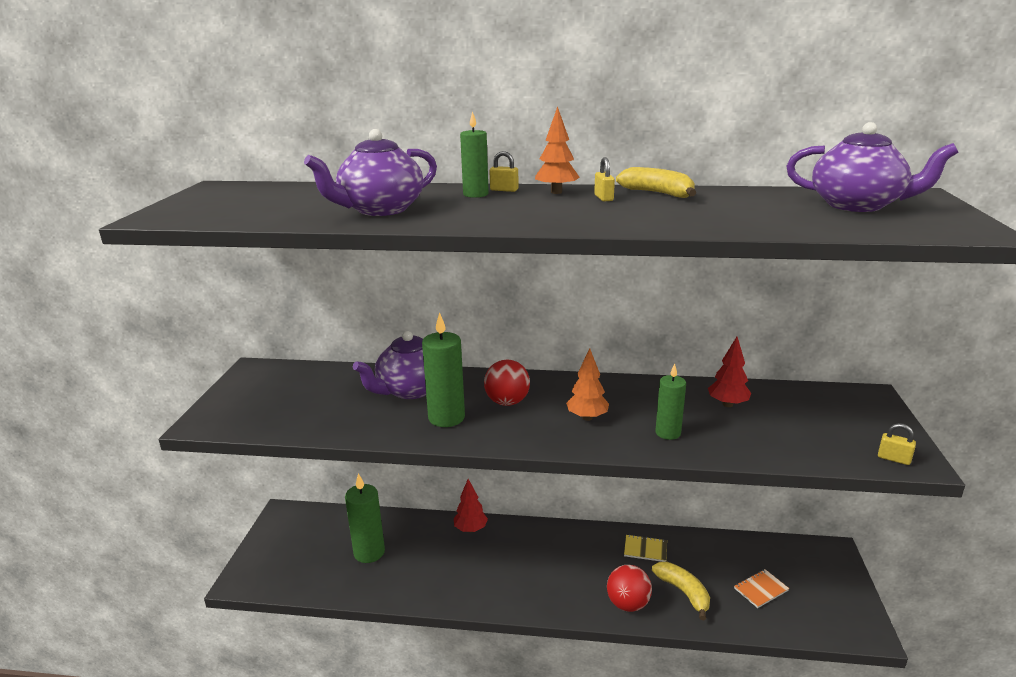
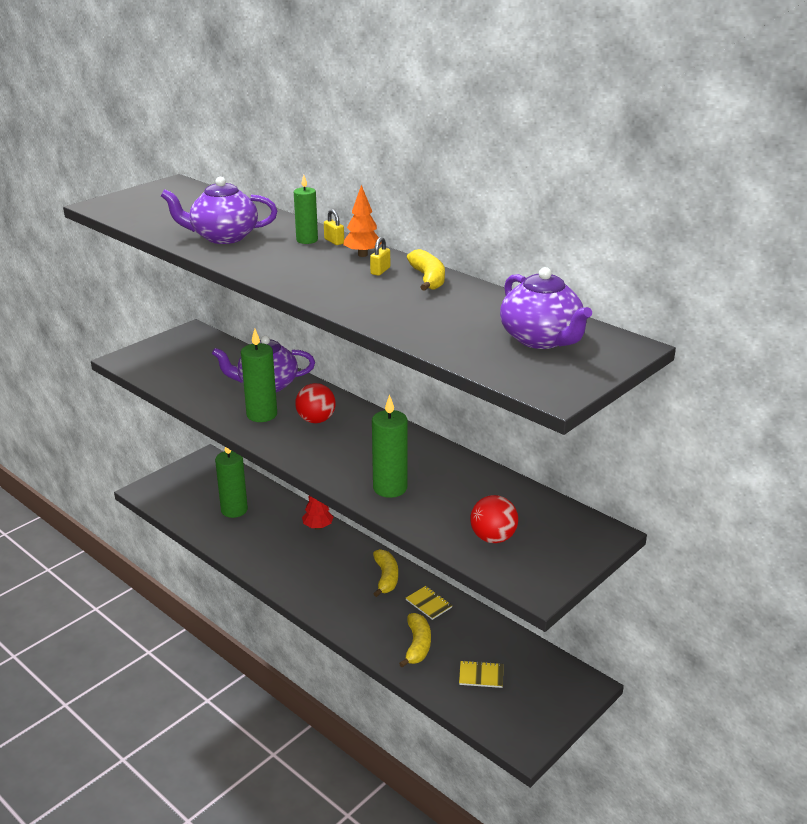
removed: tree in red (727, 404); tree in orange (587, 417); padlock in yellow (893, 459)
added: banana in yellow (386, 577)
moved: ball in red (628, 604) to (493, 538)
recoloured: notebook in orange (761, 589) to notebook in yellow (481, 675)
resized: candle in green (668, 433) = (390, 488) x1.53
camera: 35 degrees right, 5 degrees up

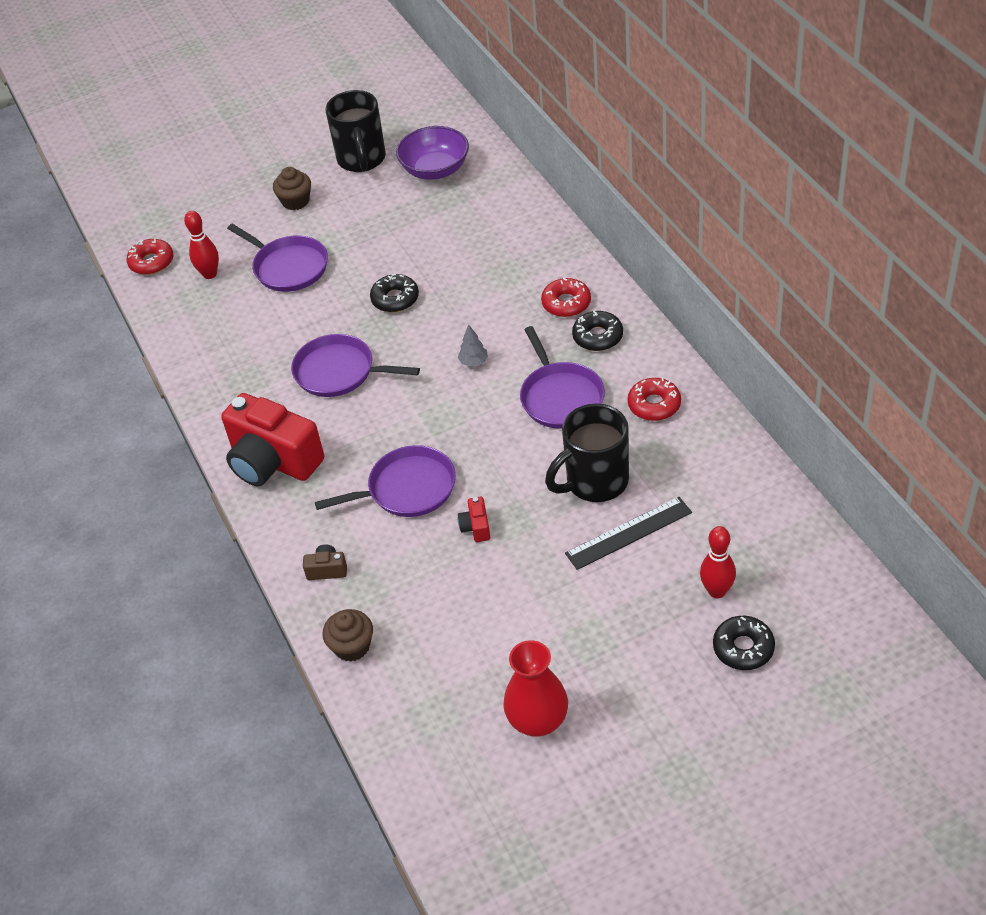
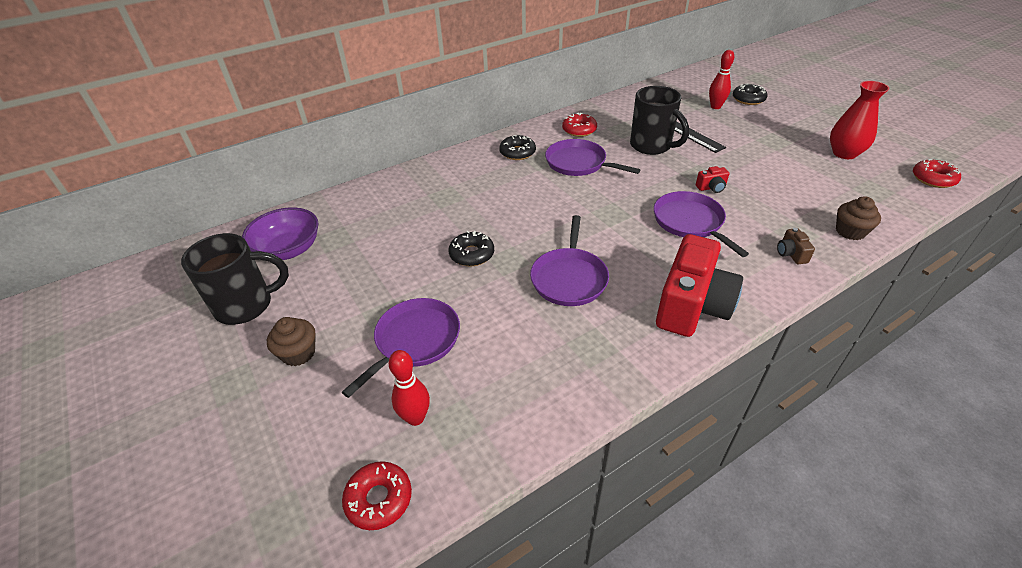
removed: tree in grey (473, 362)
moved: donut in red (566, 303) to (933, 179)
turned: pan in purple (560, 397) = (579, 163) 120 degrees counterclockwise
camera: 100 degrees left, 5 degrees down

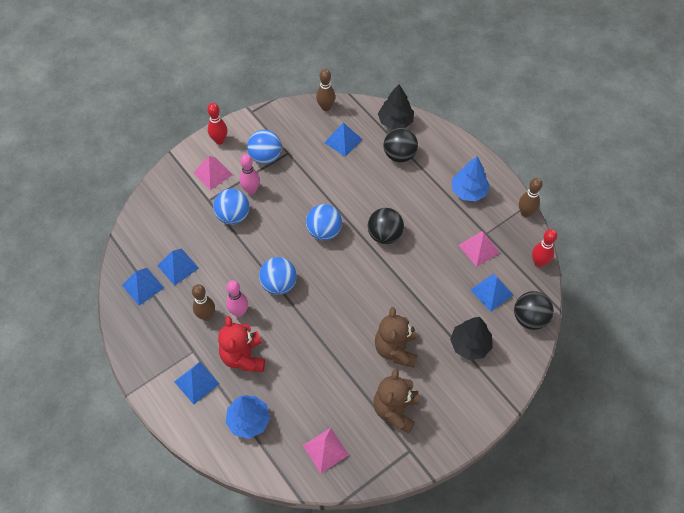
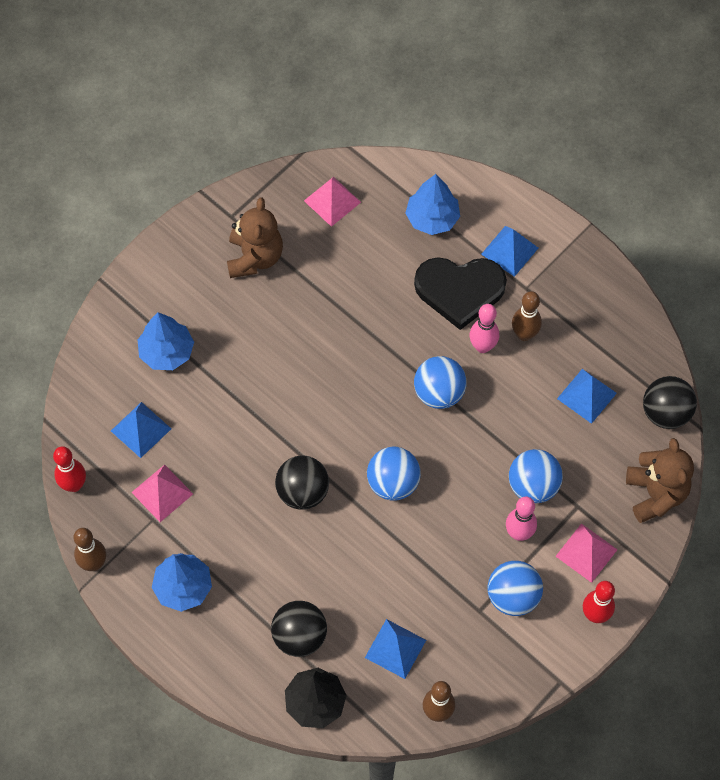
removed: pyramid in blue (143, 286)
moved: ball in black (529, 318) to (665, 413); teddy bear in brown (396, 349) to (655, 494)
replaced: teddy bear in red (243, 357) to heart in black (460, 290)
recoloured: tree in black (470, 345) to tree in blue (167, 352)
camera: 170 degrees right, 5 degrees up

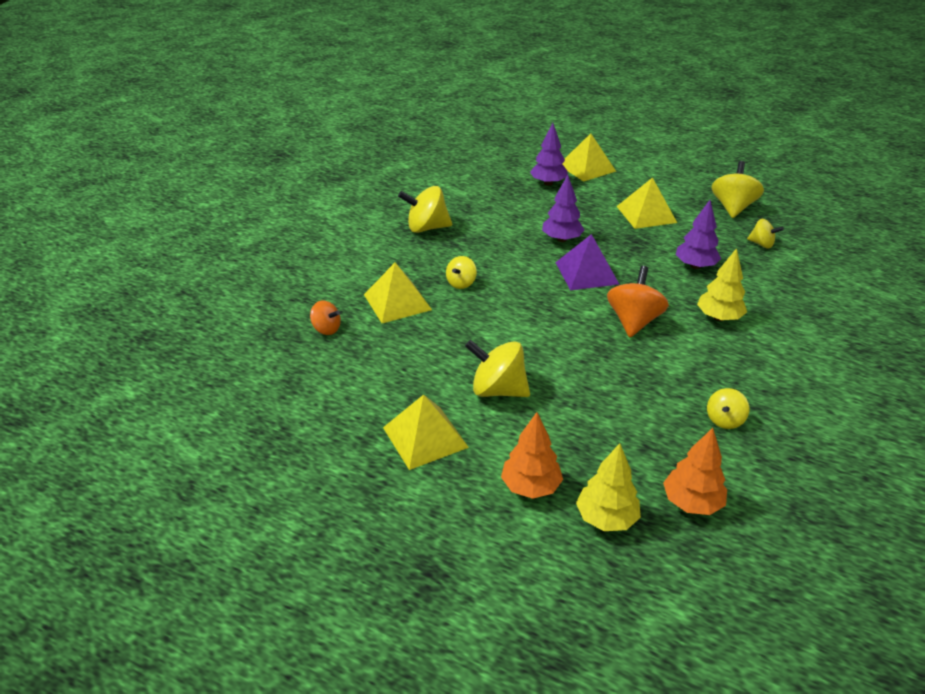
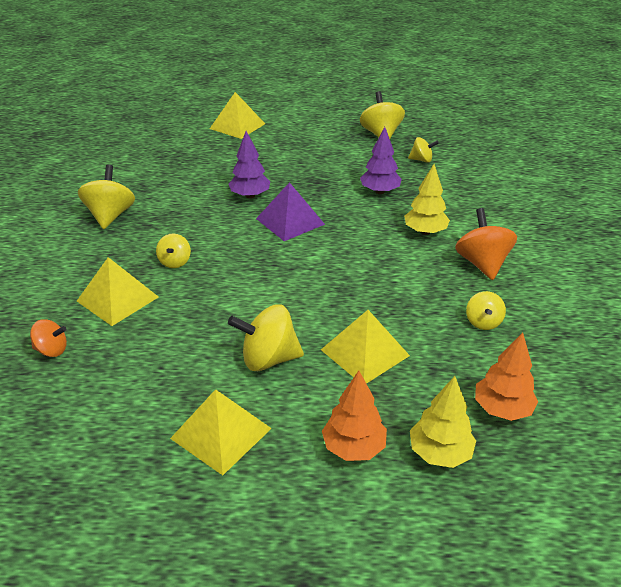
removed: tree in purple (548, 183)
moved: pyramid in yellow (646, 214) to (365, 352); spinning top in orange (633, 321) to (482, 264)
turned: spinning top in yellow (426, 228) = (110, 216) 120 degrees clockwise
camera: 25 degrees left, 0 degrees up

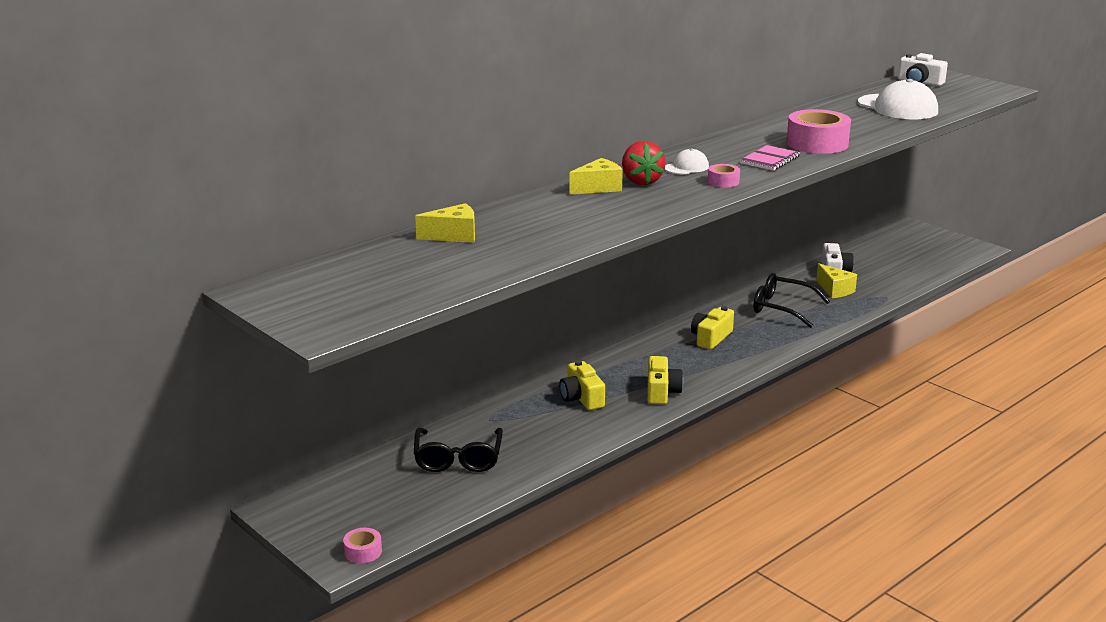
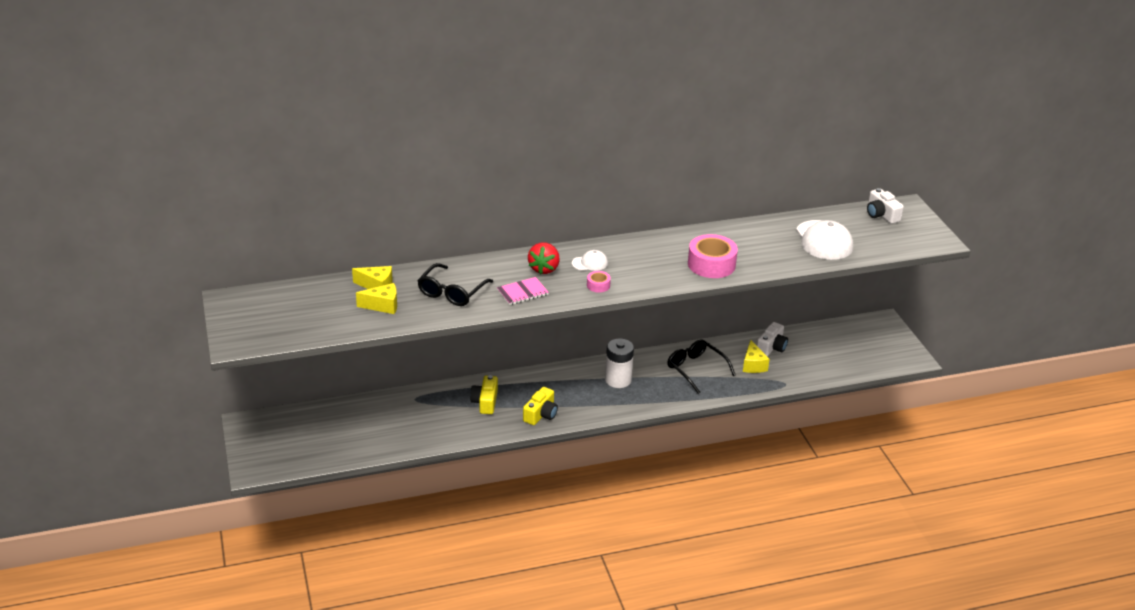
removed: tape in pink (363, 551)
moved: notebook in pink (770, 160) to (522, 292); cheese in yellow (598, 188) to (383, 306); glasses in black (458, 458) to (452, 292)
replaced: camera in yellow (711, 338) to battery in white (618, 380)
camera: 25 degrees right, 10 degrees up

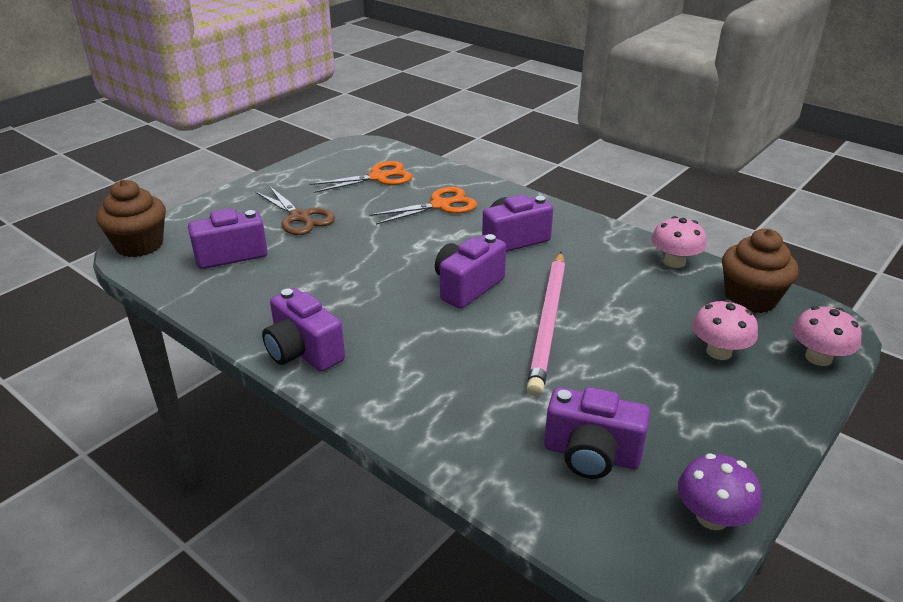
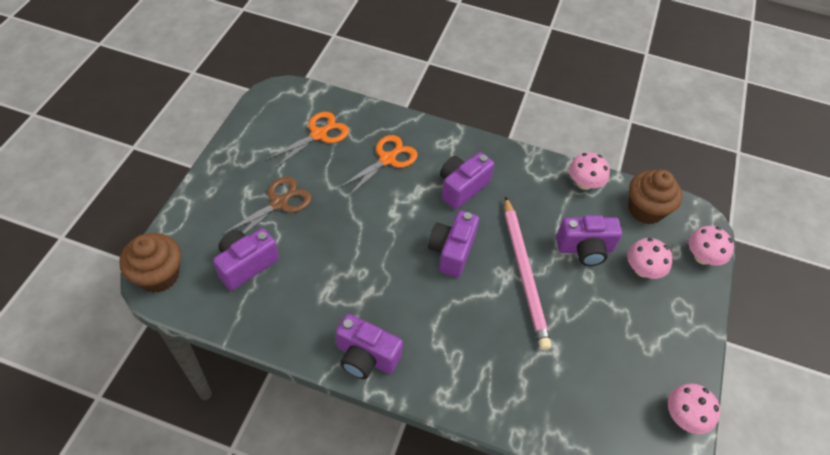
moved: camera in purple (591, 455) to (584, 249)
recoloured: mushroom in purple (712, 517) to mushroom in pink (684, 416)
turned: scissors in brown (300, 217) = (279, 203) 75 degrees counterclockwise
camera: 25 degrees left, 20 degrees up

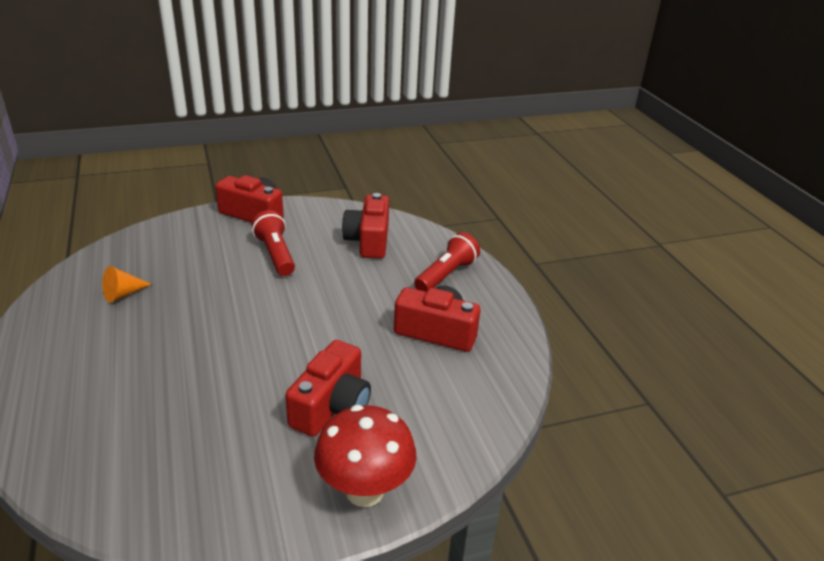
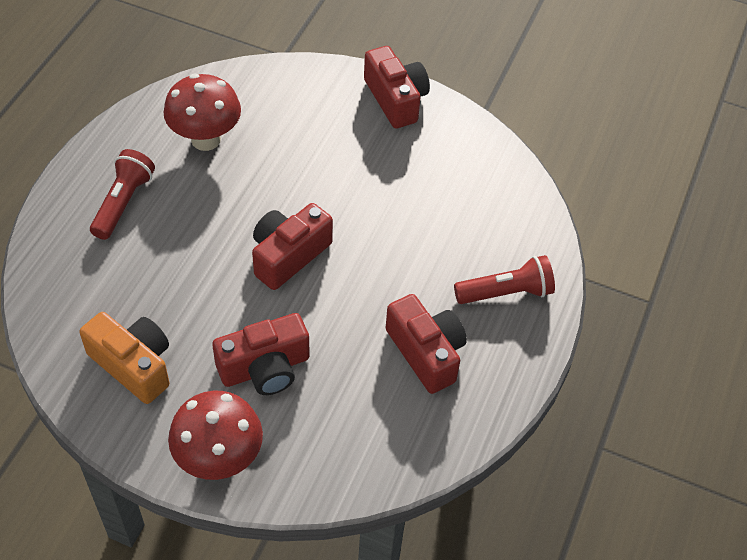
added: camera in orange (133, 365)
moved: camera in red (369, 240) to (288, 255); flashlight in red (275, 254) to (123, 203)
replaced: cone in orange (123, 294) to mushroom in red (206, 139)
camera: 40 degrees right, 20 degrees up

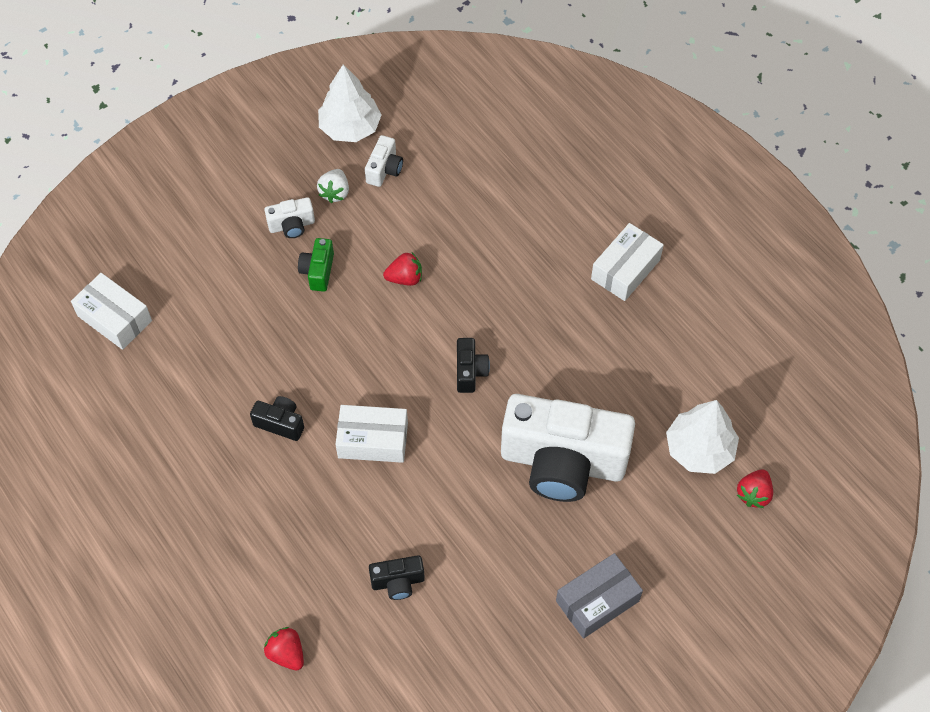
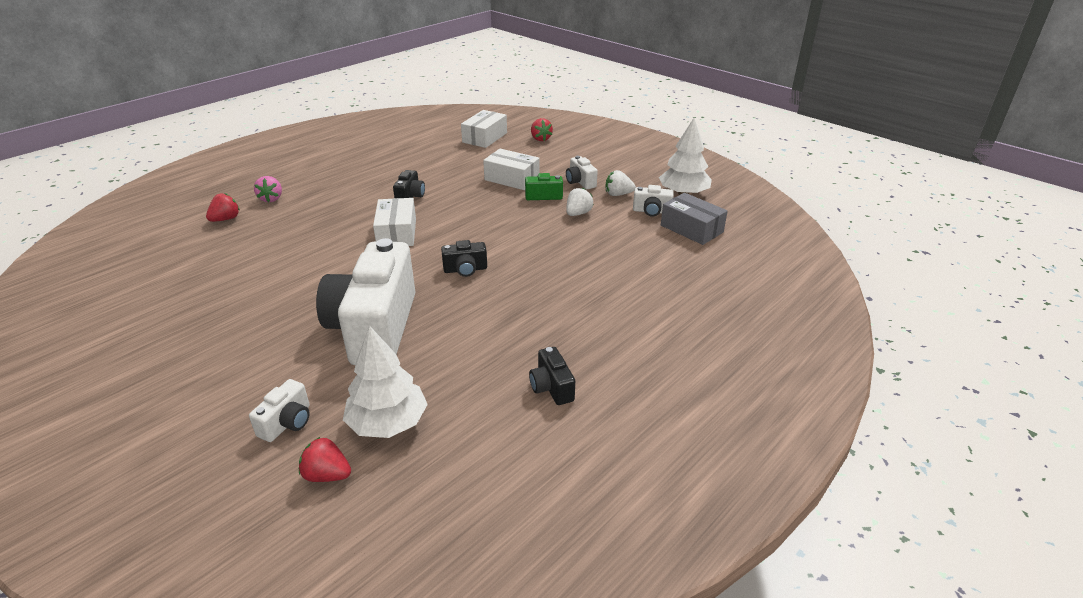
added: strawberry in pink (271, 199); strawberry in white (578, 213); camera in white (287, 423)
moved: box in white (625, 269) to (512, 179); strawberry in red (405, 278) to (540, 139); box in grey (597, 601) to (691, 229); camera in black (398, 582) to (551, 387)
camera: 80 degrees right, 25 degrees down

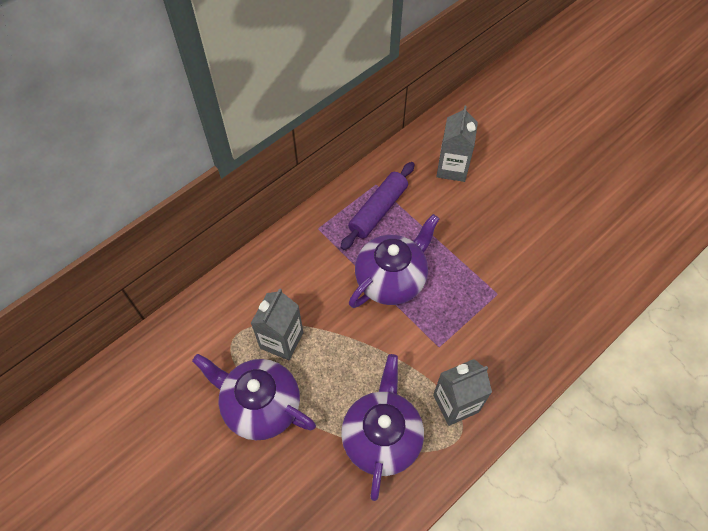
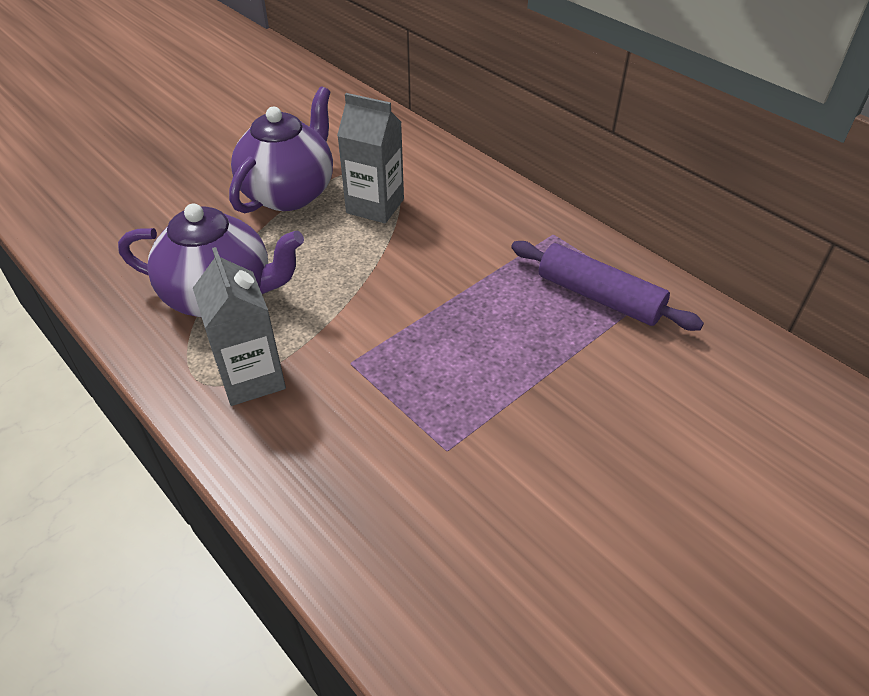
removed: carton in grey (452, 168); teapot in purple (391, 279)
camera: 90 degrees right, 15 degrees down

